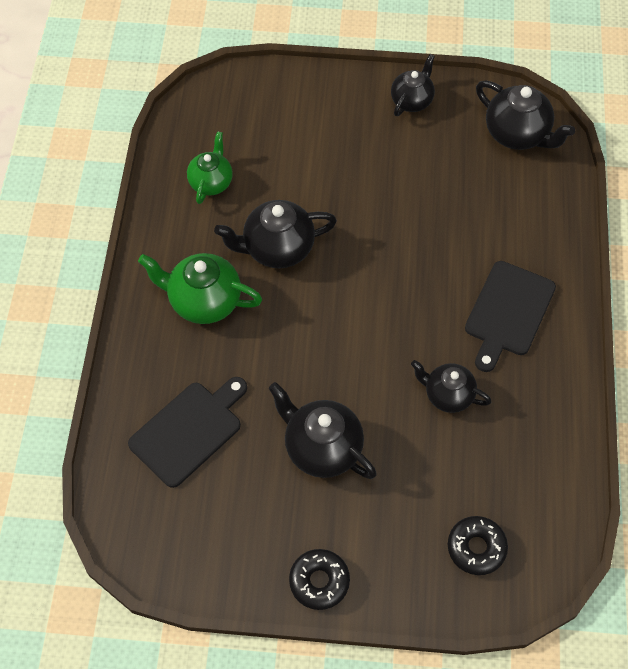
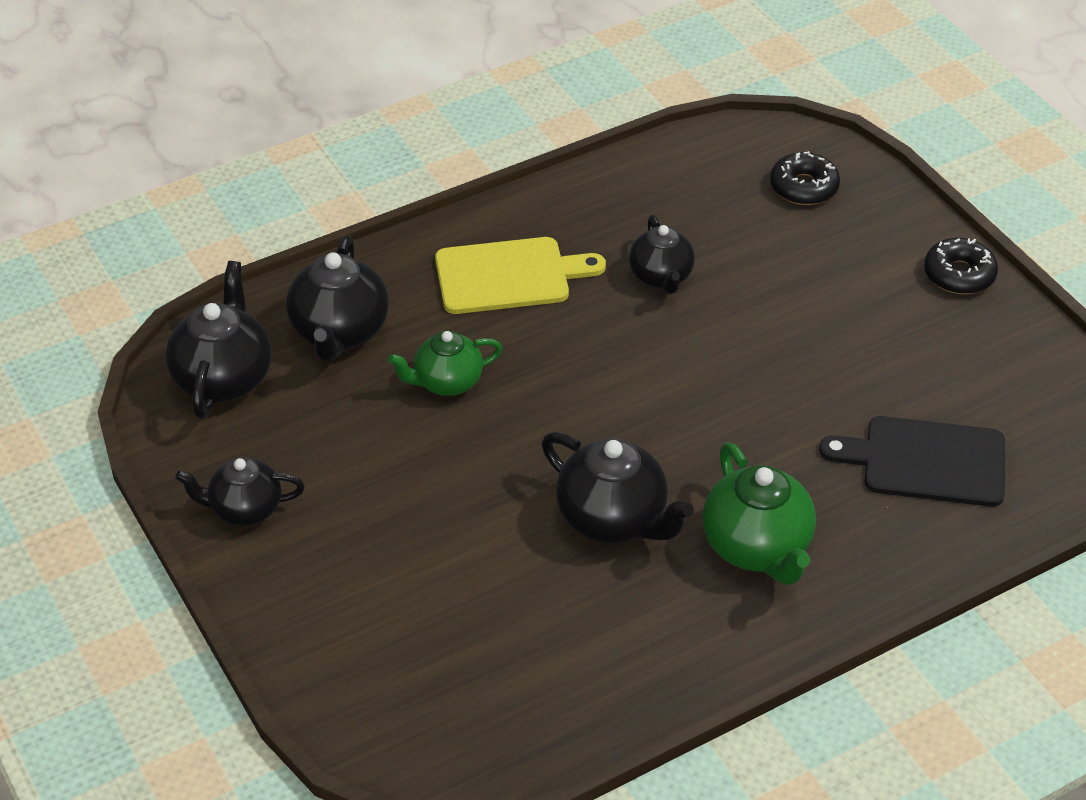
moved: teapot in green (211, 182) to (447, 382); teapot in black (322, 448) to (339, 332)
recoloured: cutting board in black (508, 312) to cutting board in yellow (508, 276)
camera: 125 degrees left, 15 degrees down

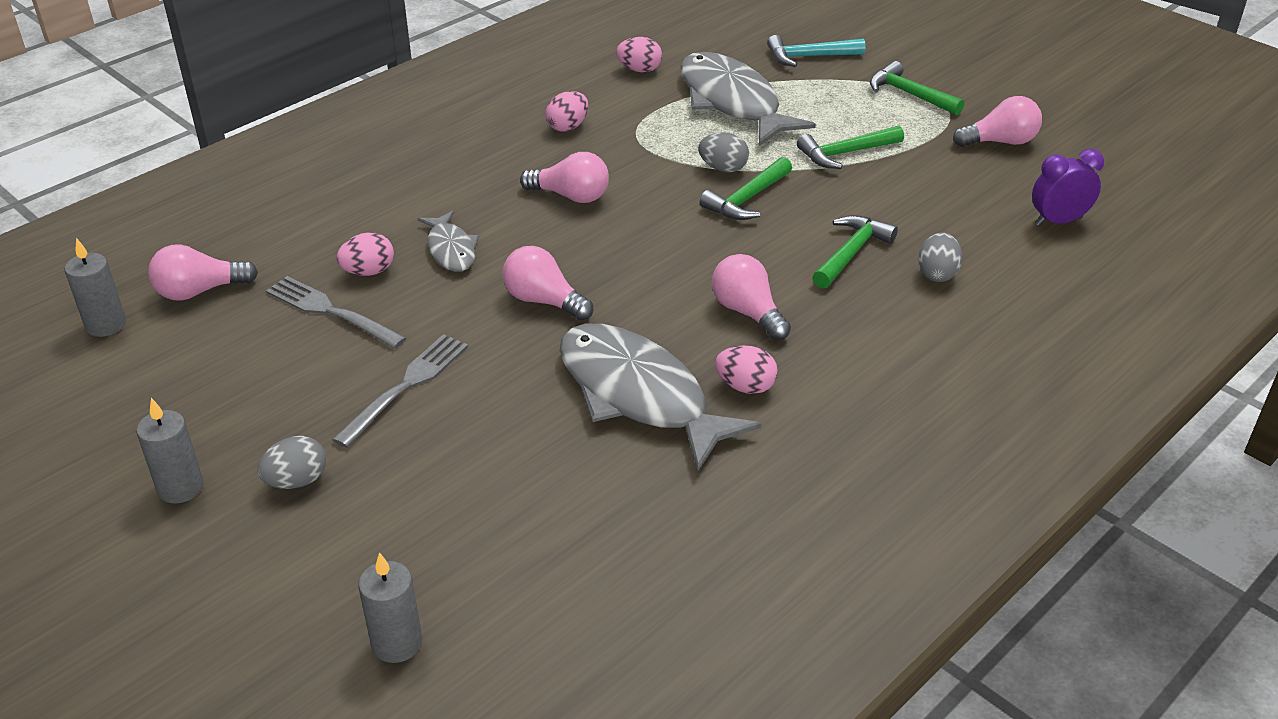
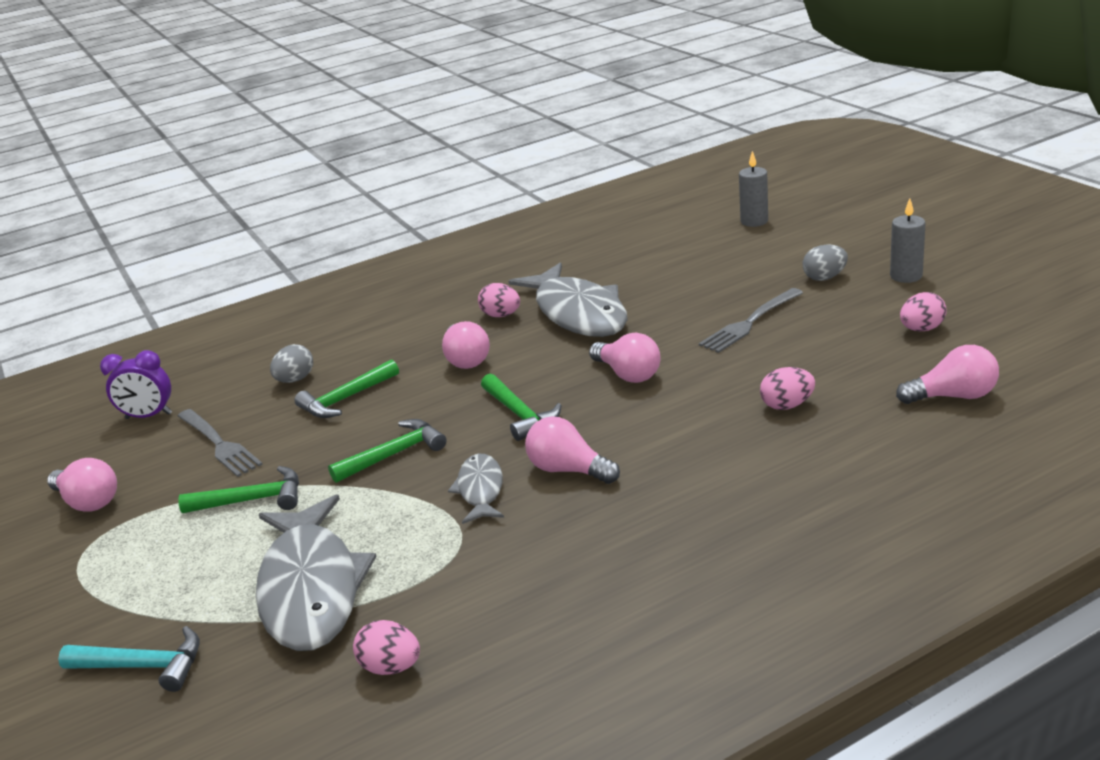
removed: egg in grey (723, 168); candle in grey (106, 325)
moved: hammer in green (909, 94) to (520, 414); egg in pink (568, 127) to (921, 329); fish in grey (451, 249) to (480, 490); fork in grey (331, 312) to (219, 444)
turned: light bulb in pink (1000, 142) = (88, 501) 150 degrees counterclockwise
camera: 160 degrees left, 10 degrees down

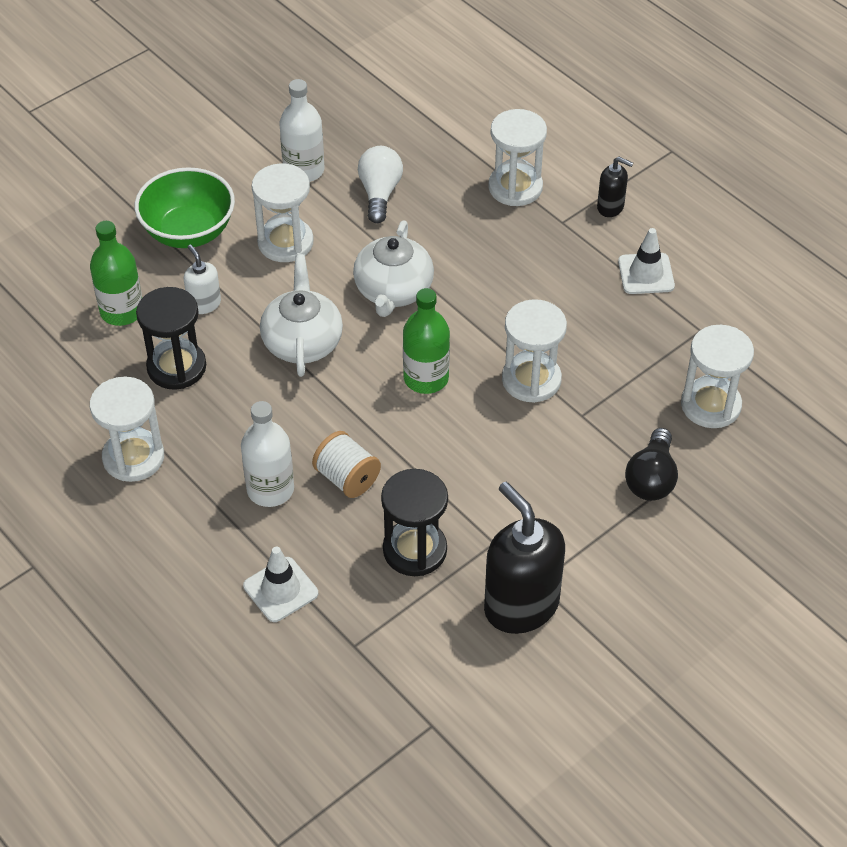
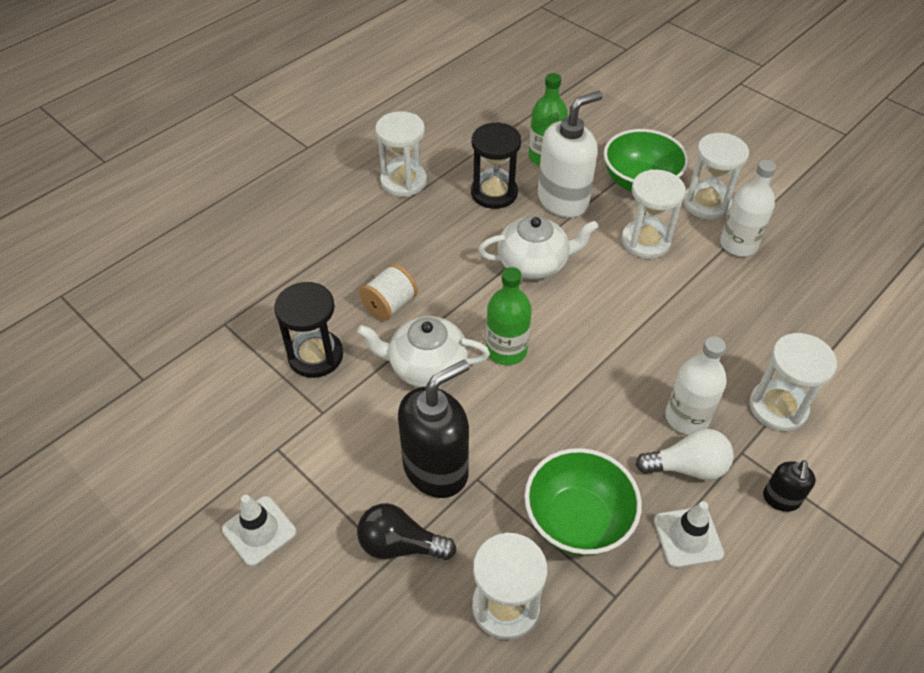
added: bowl in green (577, 520)
moved: light bulb in white (380, 193) to (687, 467); teapot in white (393, 291) to (426, 366); hourglass in white (531, 380) to (706, 203); bottle in white (270, 489) to (687, 417); soap dispenser in black (521, 605) to (436, 469); traffic cone in white (280, 590) to (259, 531)
resized: soap dispenser in white (204, 304) = (563, 200) x2.04
camera: 85 degrees right, 0 degrees up

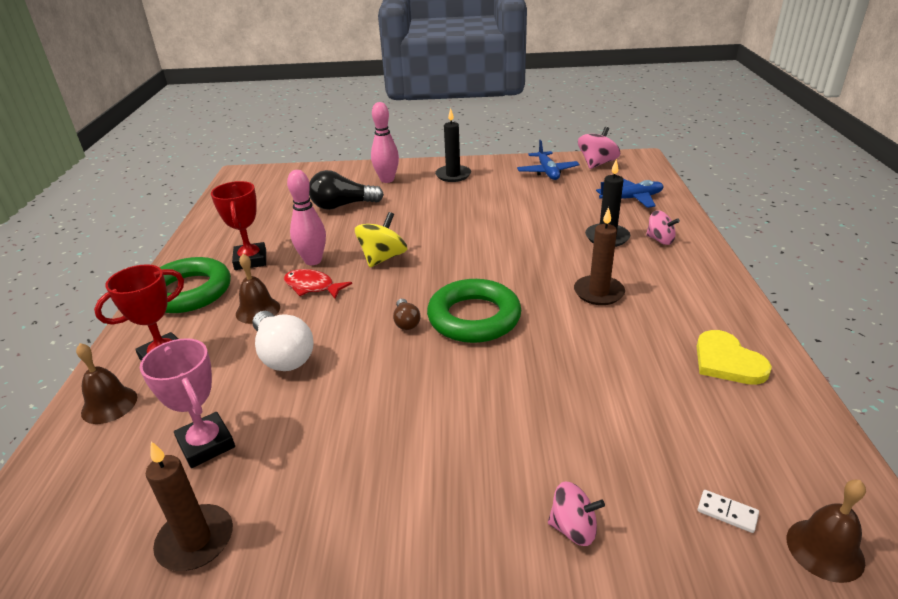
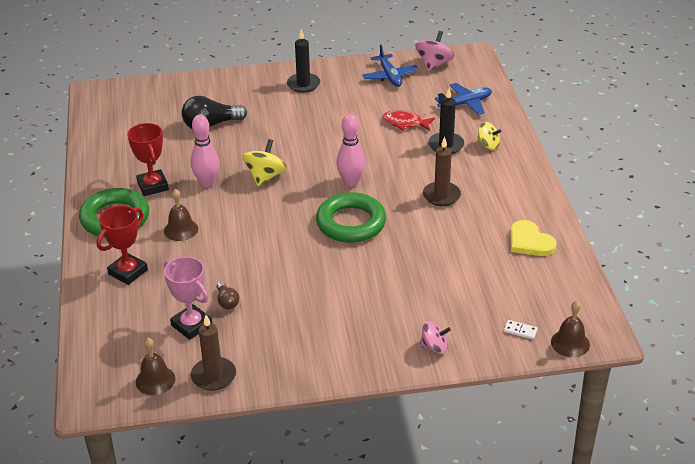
removed: light bulb in white (283, 355)
moved: bowling pin in pink (387, 180) to (351, 182); fish in red (312, 287) to (405, 123); light bulb in brown (406, 322) to (227, 302); bell in brown (109, 405) to (155, 380)
recoloured: spinning top in pink (660, 240) to spinning top in yellow (488, 145)
camera: 10 degrees left, 5 degrees up

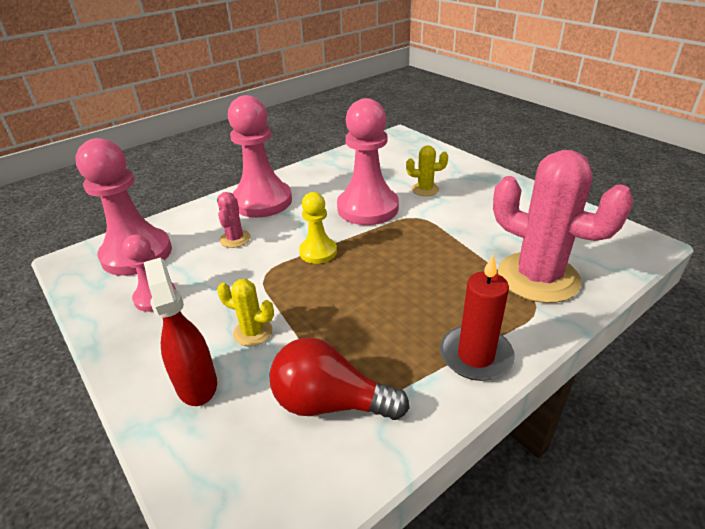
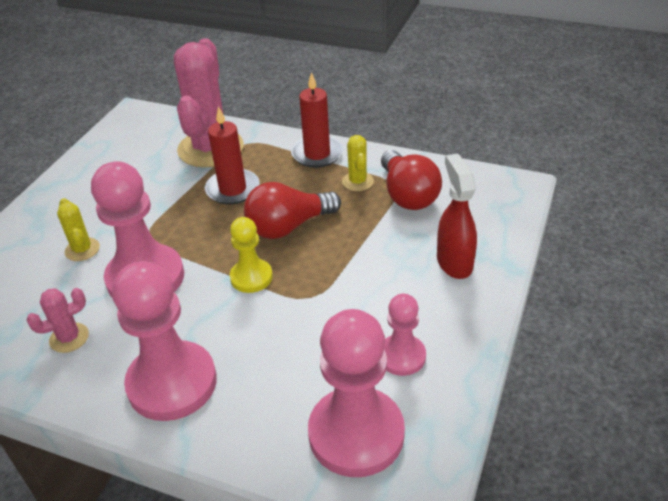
added: candle in red (232, 189); light bulb in red (288, 226)
moved: cactus in pink (235, 239) to (69, 338); cactus in yellow (253, 332) to (357, 181)
turned: spray bottle in red (196, 383) = (454, 262) 135 degrees clockwise
camera: 120 degrees left, 5 degrees up

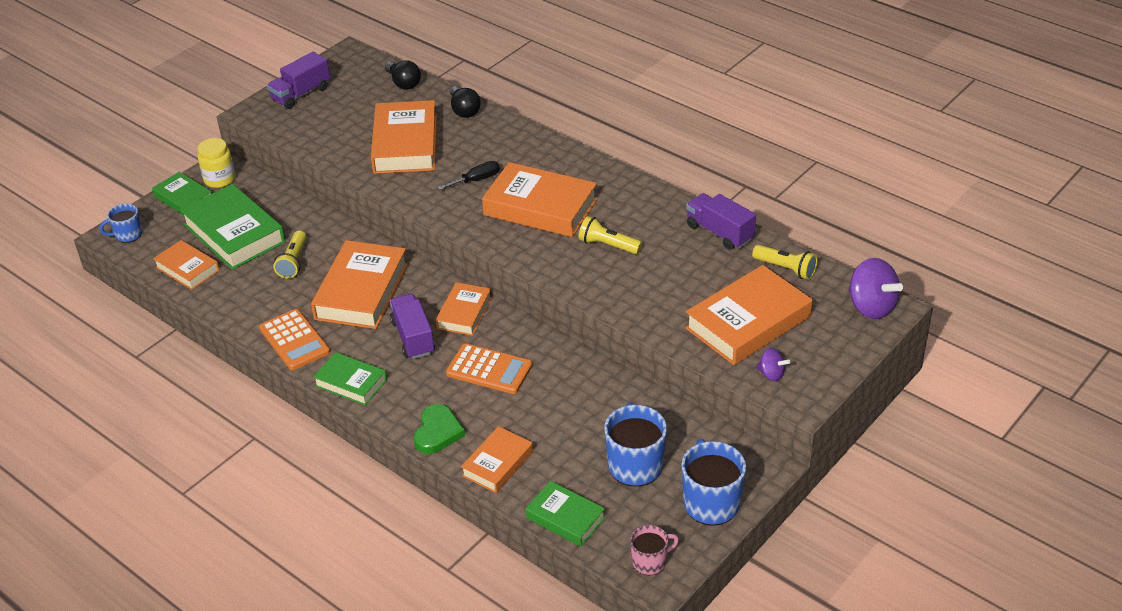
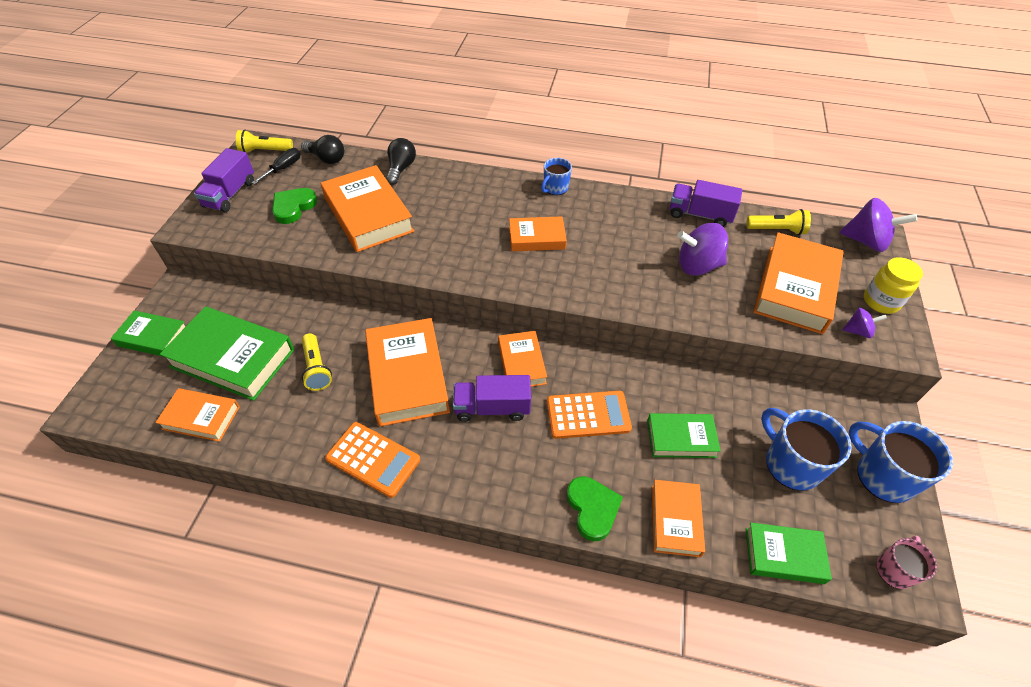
added: heart in green (293, 207); spinning top in purple (697, 266)
moved: jar in yellow (219, 179) to (881, 301); screwdriver in black (476, 180) to (283, 168); mug in blue (127, 235) to (555, 188); flashlight in yellow (608, 245) to (265, 151); book in green (351, 383) to (681, 438)
turned: light bulb in black (464, 110) = (401, 169) 120 degrees counterclockwise; truck in purple (413, 337) = (492, 408) 45 degrees counterclockwise
resized: book in orange (540, 207) = (537, 238) x0.58
camera: 30 degrees left, 10 degrees up

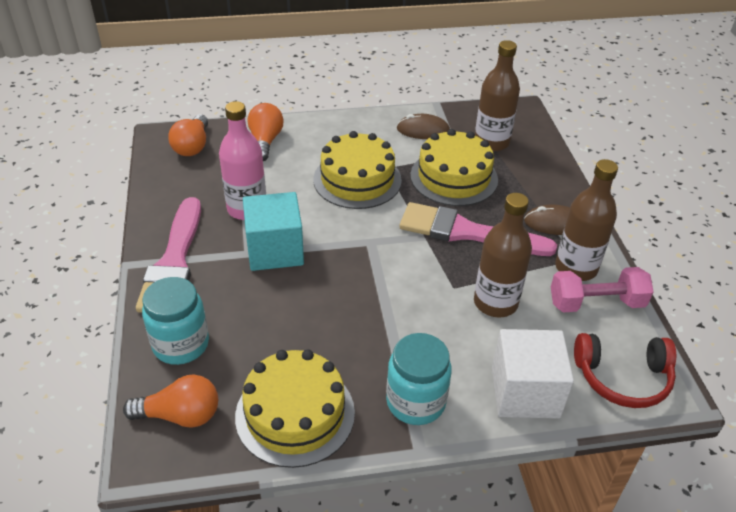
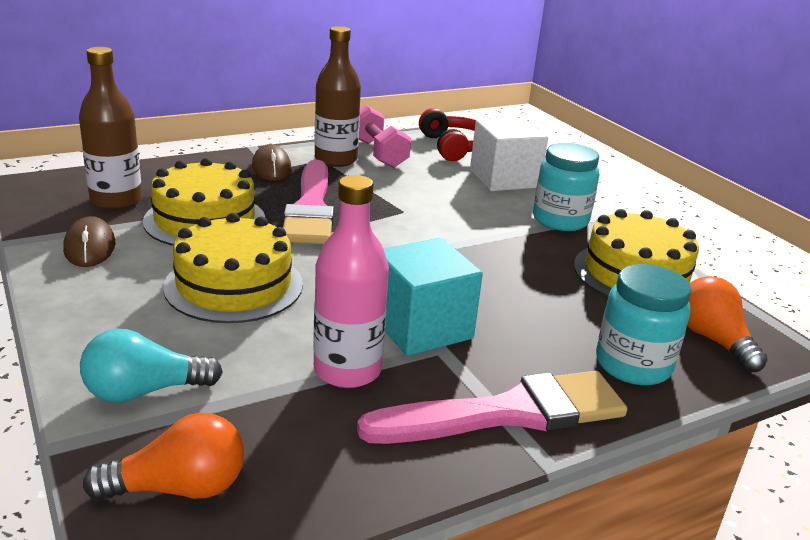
removed: bottle in brown (495, 303)
recoloured: light bulb in orange (265, 141) to light bulb in turquoise (144, 391)
camera: 110 degrees left, 15 degrees down

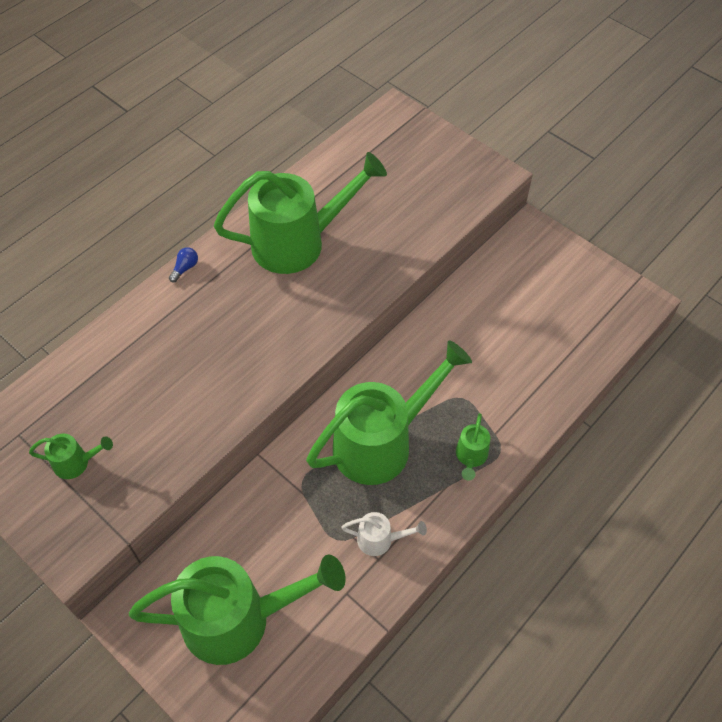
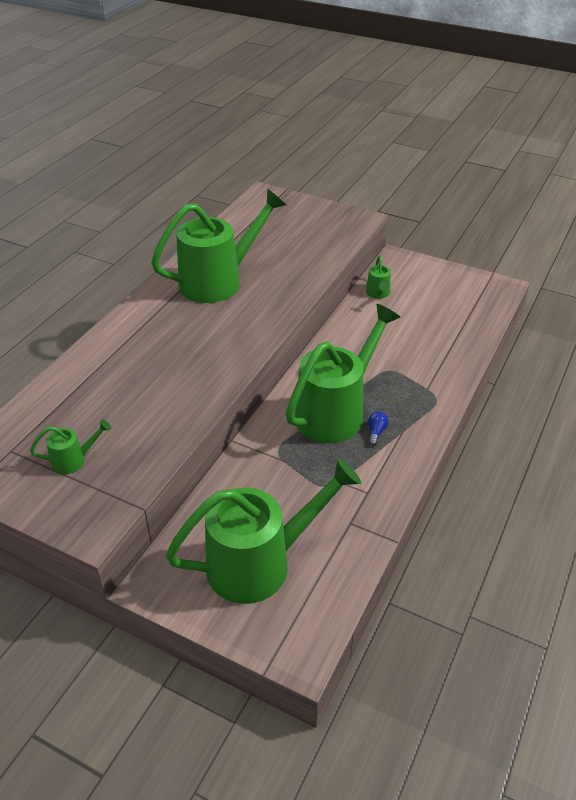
removed: watering can in white (380, 540)
moved: light bulb in blue (185, 268) to (376, 432); watering can in green (470, 457) to (378, 294)
camera: 15 degrees left, 15 degrees down

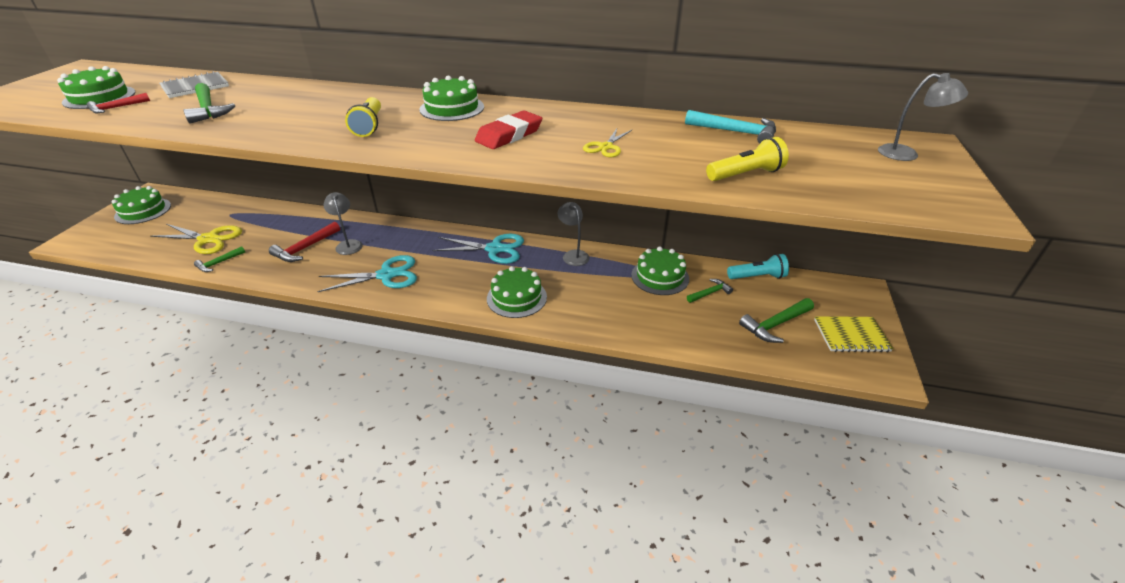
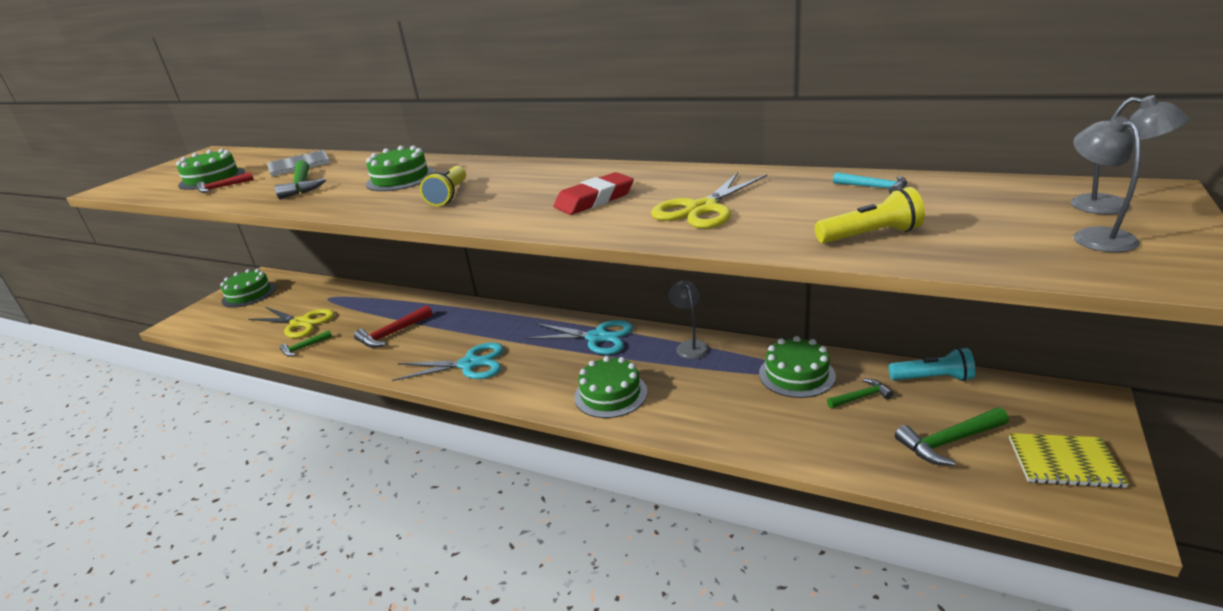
moved: cake in green (452, 108) to (400, 178); lamp in grey (348, 244) to (1095, 236)
resized: hammer in turquoise (736, 132) = (874, 188) x0.63; scissors in yellow (606, 147) = (702, 209) x1.76
camera: 15 degrees right, 10 degrees down

